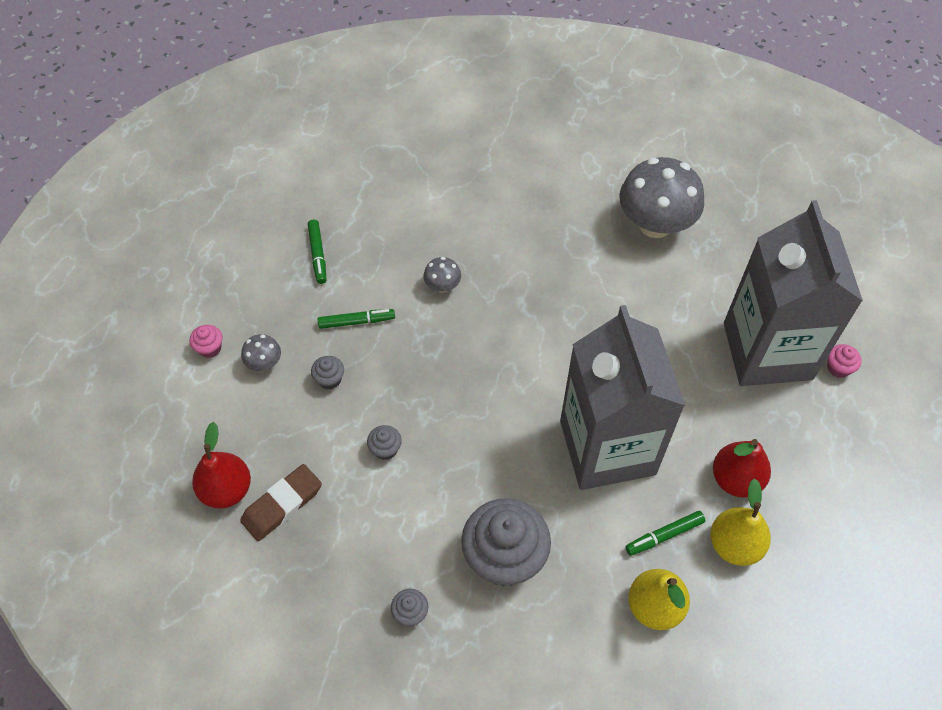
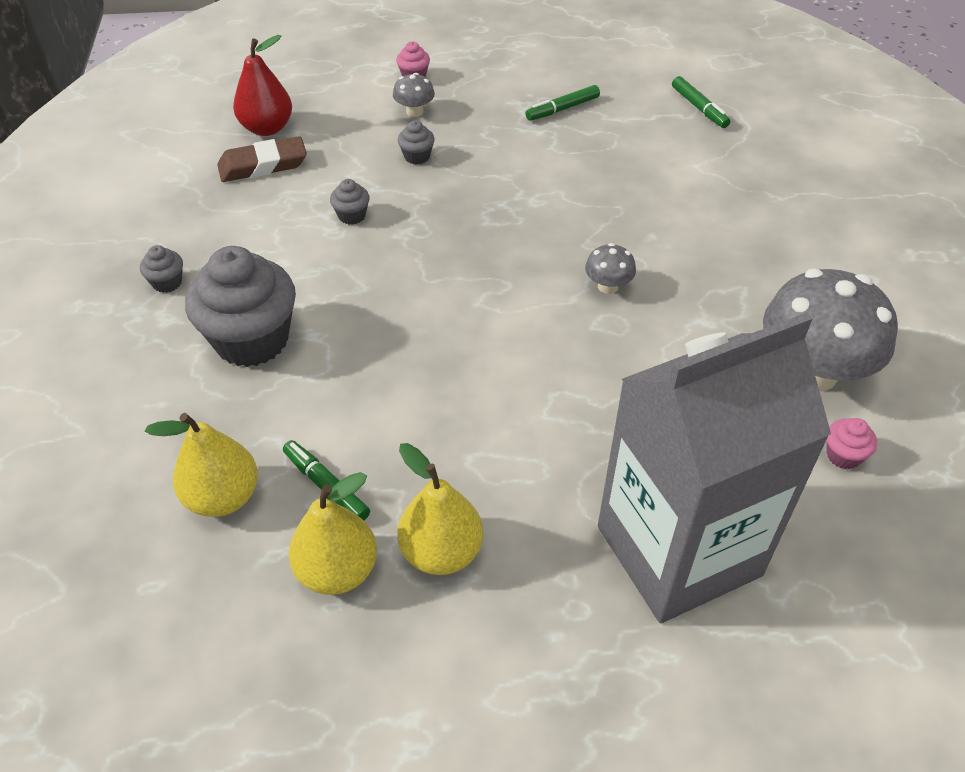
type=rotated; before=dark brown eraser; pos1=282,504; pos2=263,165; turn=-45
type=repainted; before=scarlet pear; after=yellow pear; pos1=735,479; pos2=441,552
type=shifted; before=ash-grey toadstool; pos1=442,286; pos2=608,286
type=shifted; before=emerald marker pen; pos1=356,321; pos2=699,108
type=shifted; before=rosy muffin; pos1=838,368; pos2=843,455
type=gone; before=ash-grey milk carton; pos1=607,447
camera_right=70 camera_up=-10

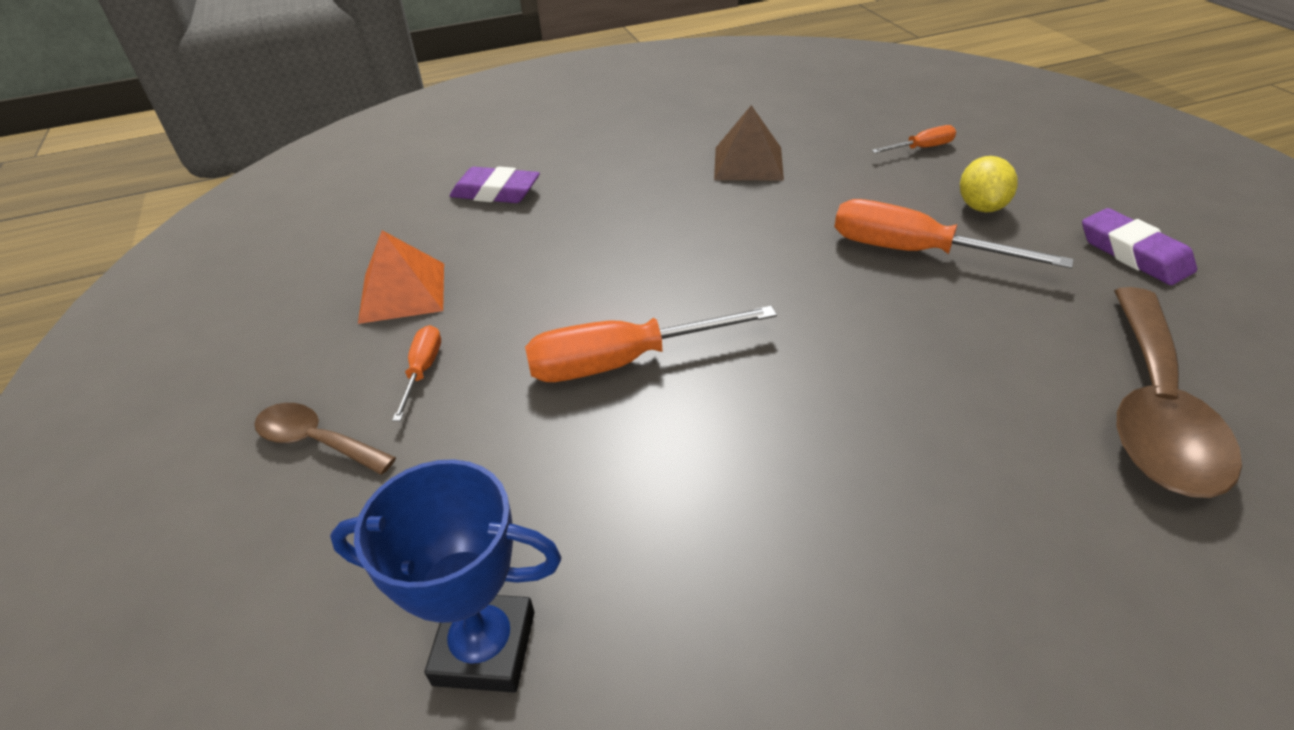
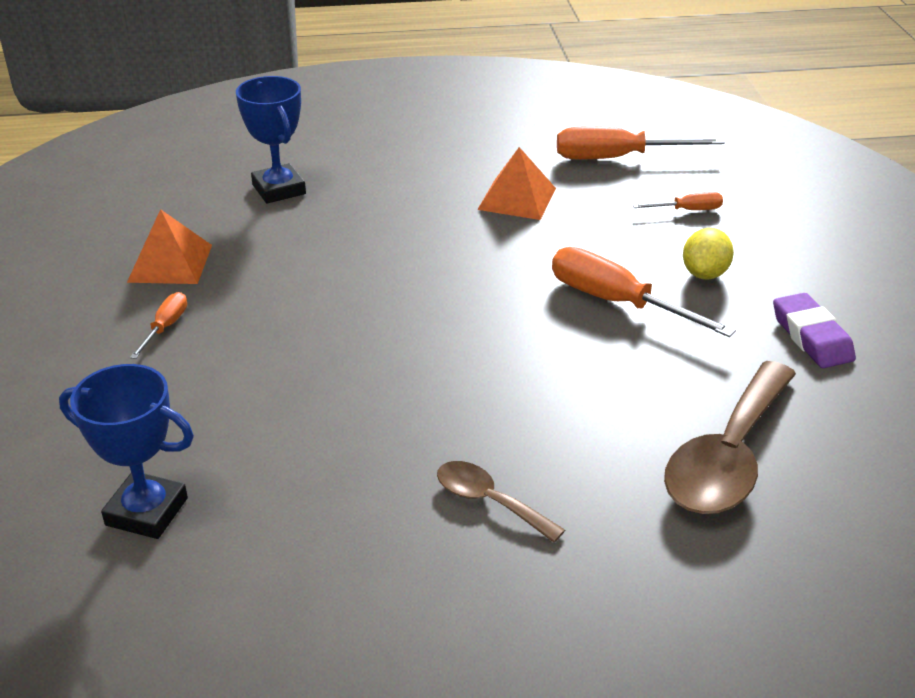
type=swapped; before=violet eraser; after=blue prize cup; pos1=496,192; pos2=279,189
type=shifted; before=dark brown teaspoon; pos1=316,441; pos2=489,501
type=repainted; before=dark brown solid pyramid; after=orange-coloured solid pyramid; pos1=748,163; pos2=517,198
type=shifted; before=orange-coloured screwdriver; pos1=623,362; pos2=617,158
camera_right=10 camera_up=-5

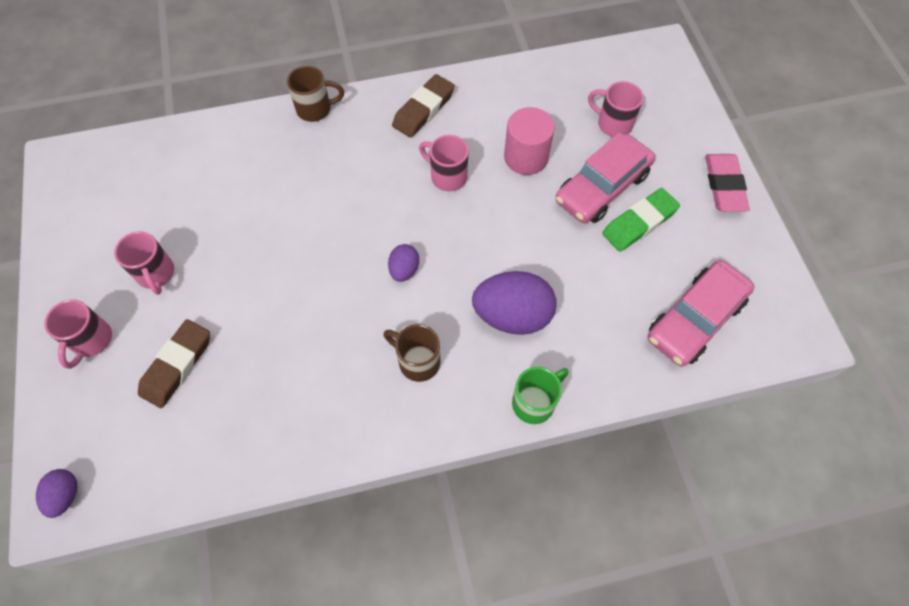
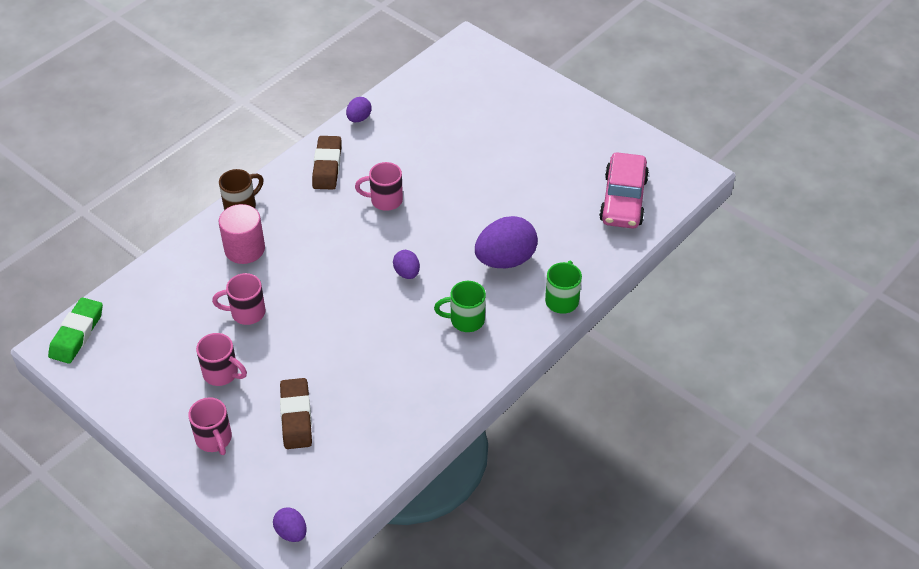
type=shifted; before=emerald eraser; pos1=639,223; pos2=77,334
type=shifted; before=rosy coffee mug; pos1=613,124; pos2=246,313
type=shifted; before=rosy cylinder; pos1=526,157; pos2=244,249
type=new; after=violet egg; pos2=359,118
type=repainted; before=dark brown coffee mug; after=emerald coffee mug; pos1=417,361; pos2=465,320
type=gone; before=rosy car; pos1=602,187
type=gone; before=rosy eraser; pos1=724,185
camera_right=-35 camera_up=-15

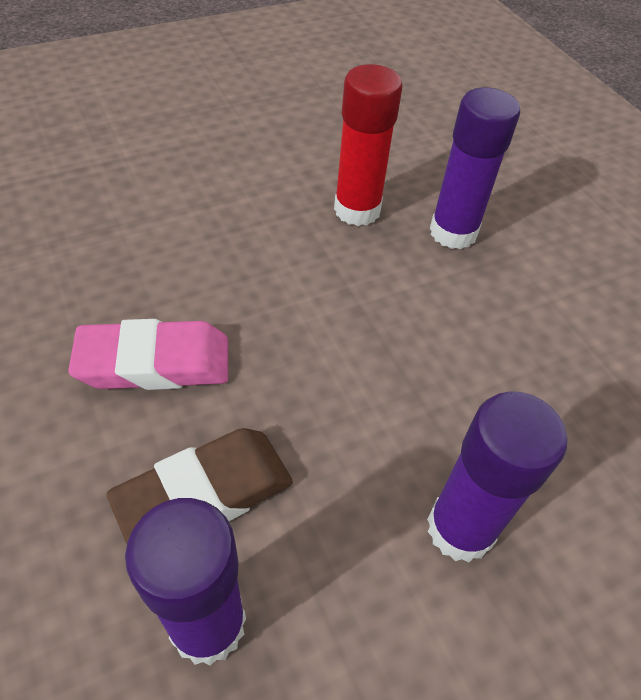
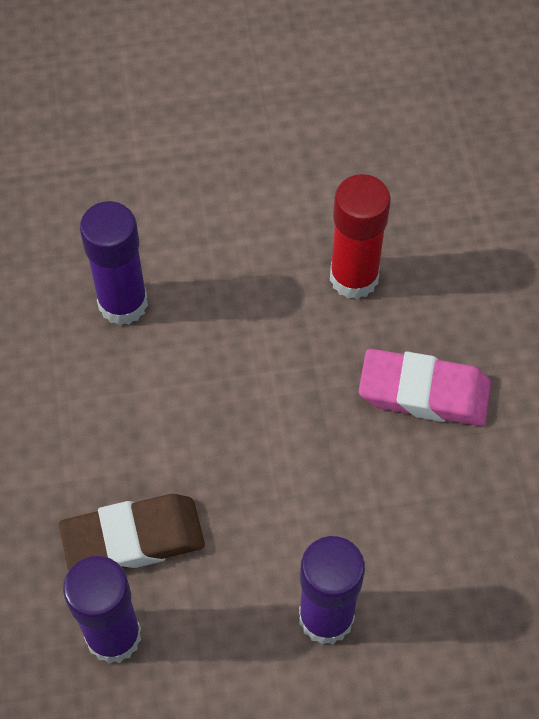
type=shifted; before=violet glue; pos1=453,232; pos2=123,303
type=shifted; before=rosy eraser; pos1=154,363; pos2=424,392
camera_right=20 camera_up=10

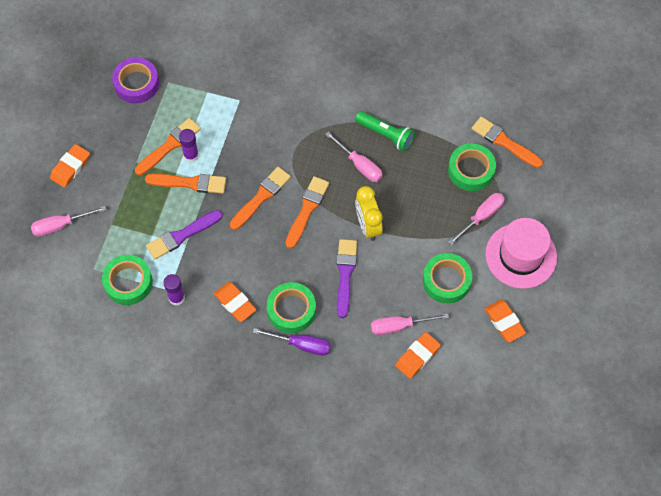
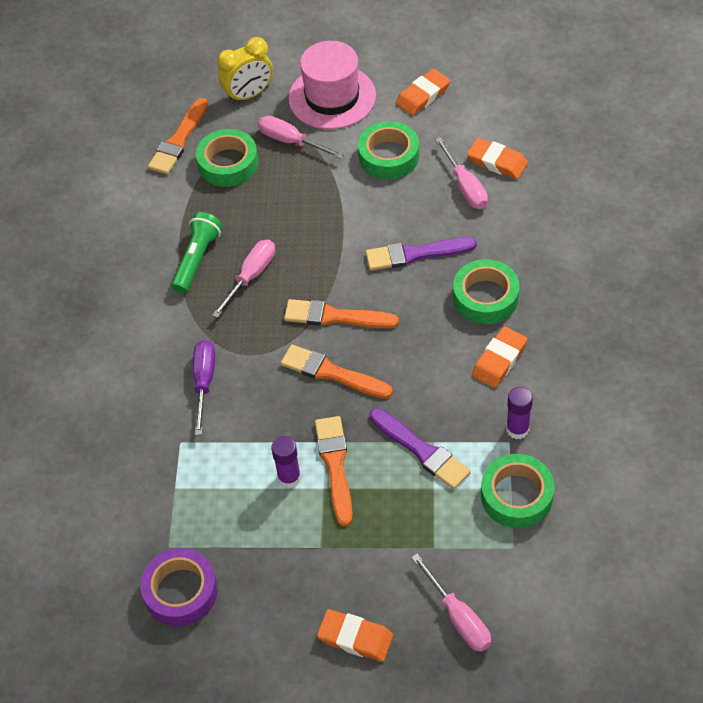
type=shifted; before=violet screwdriver; pos1=301,345; pos2=204,382
type=shifted; before=yellow clock; pos1=368,226; pos2=249,95
type=gone; before=orange-coloured paint brush; pos1=169,146
camera_right=-100 camera_up=-10

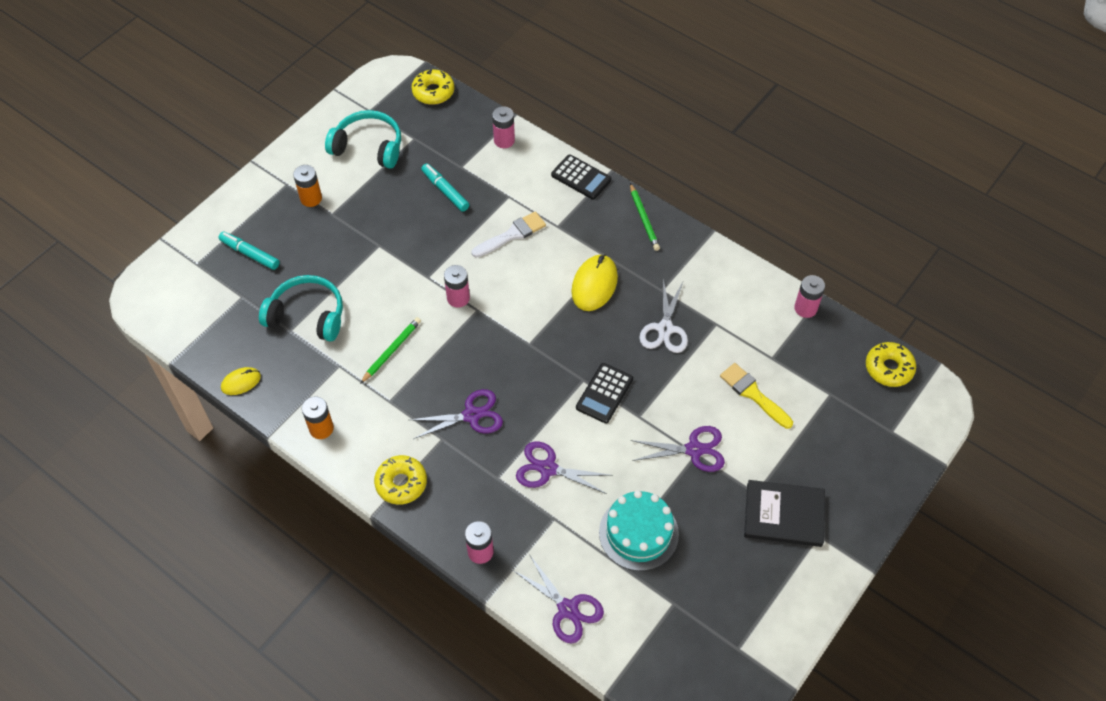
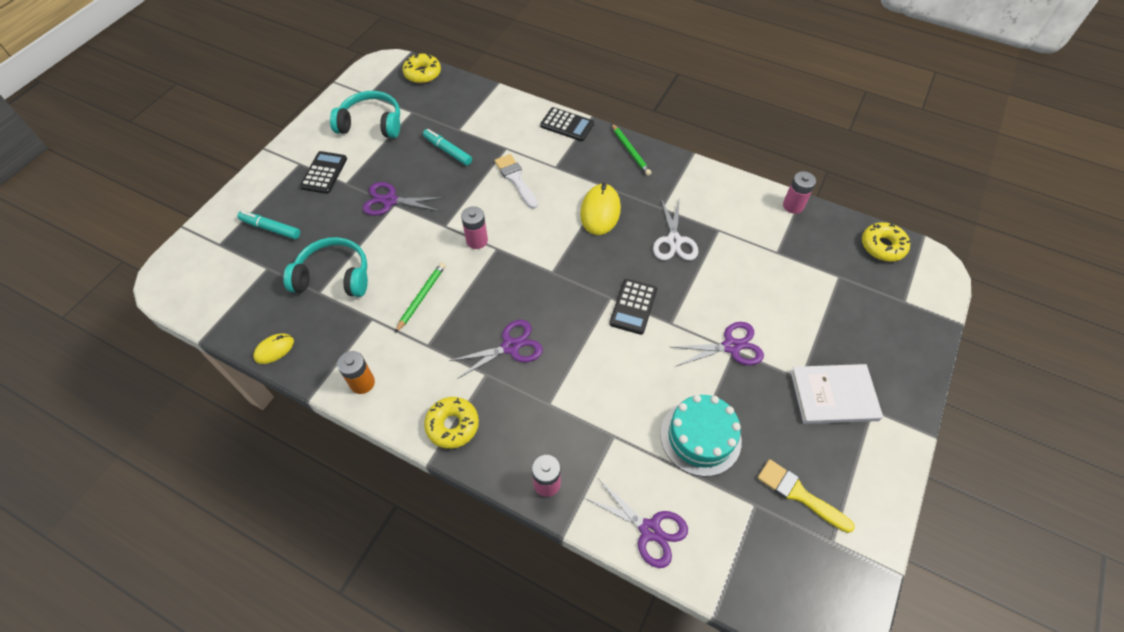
type=swapped; before=orange-coloured battery; after=black pocket calculator; pos1=311,198; pos2=324,173
type=shifted; before=violet shears; pos1=548,469; pos2=390,201
type=rotated; before=pure white paint brush; pos1=512,234; pos2=516,179; turn=-75
type=shifted; before=yellow paint brush; pos1=753,394; pos2=799,494
type=repainted; before=black book; after=pure white book; pos1=784,515; pos2=833,395
type=gone; before=rosy battery; pos1=504,140
camera_right=-10 camera_up=0

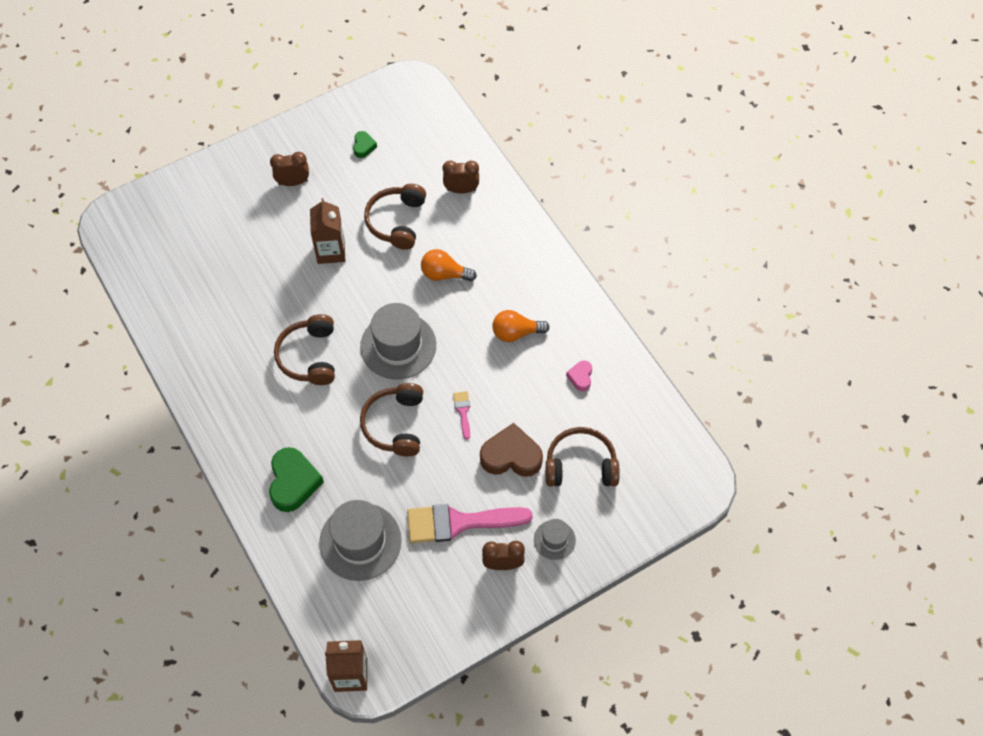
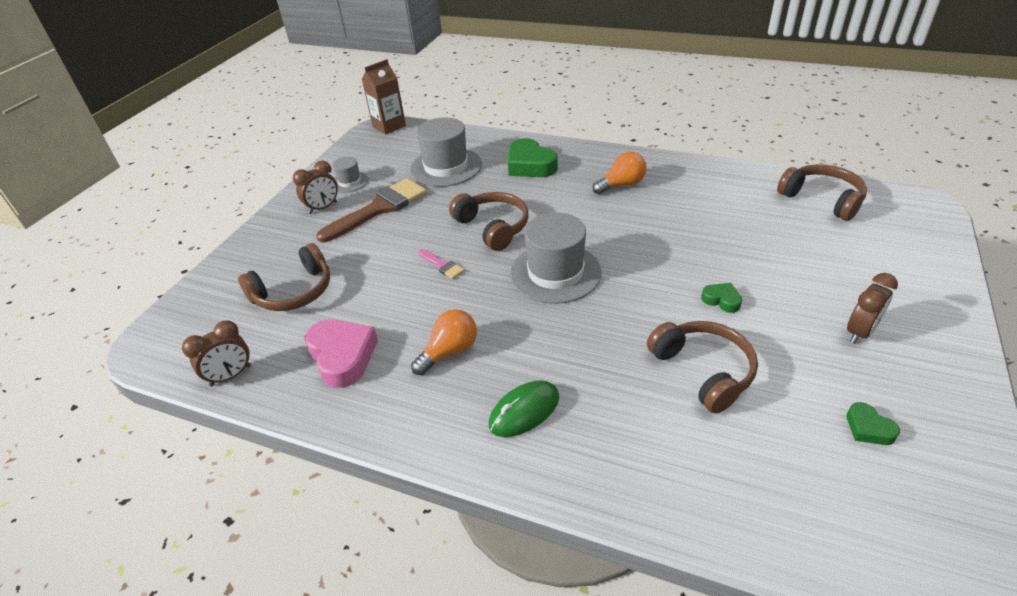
type=shifted; before=dark brown clock; pos1=461,190; pos2=231,375
type=scaled; before=rosy love heart; pos1=580,377; pos2=342,356; scale=1.97
type=repainted; before=rosy paint brush; after=dark brown paint brush; pos1=459,523; pos2=379,208
type=shifted; before=ash-grey tall hat; pos1=554,540; pos2=349,182
type=new; after=emerald computer mouse; pos2=524,411
type=shifted; before=orange-coloured light bulb; pos1=444,274; pos2=621,185
type=swapped; before=dark brown milk carton; after=emerald love heart; pos1=331,251; pos2=721,300
type=shifted; before=dark brown over-ear headphones; pos1=309,356; pos2=822,199
type=gone; before=dark brown love heart; pos1=511,456
camera_right=145 camera_up=-20

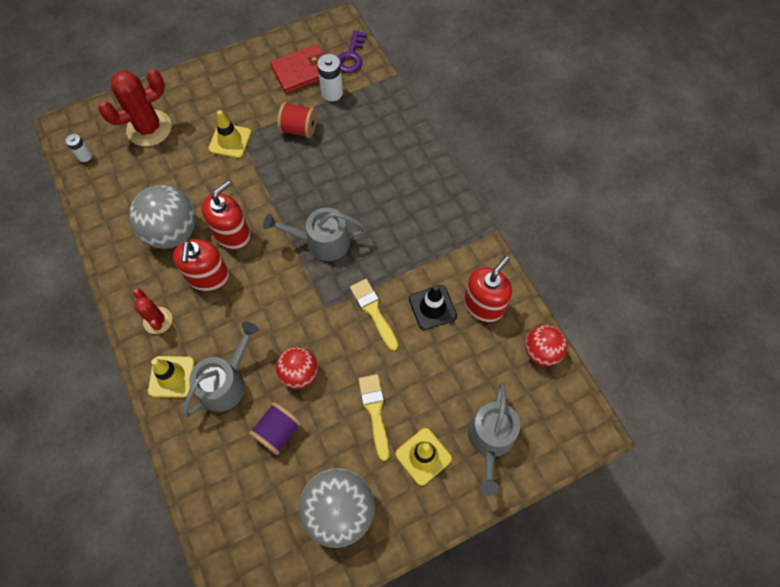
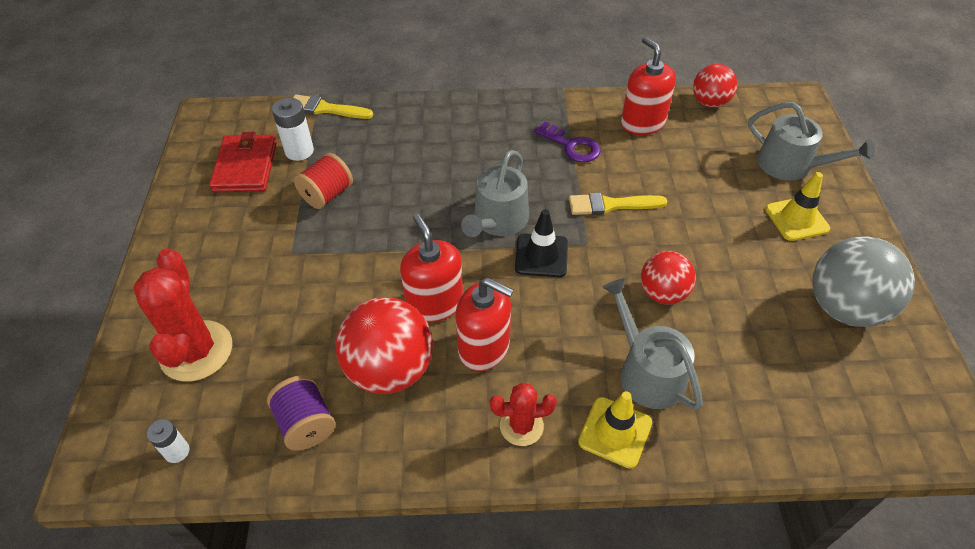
type=shifted; before=violet spool; pos1=278,432; pos2=306,424
type=shifted; before=yellow paint brush; pos1=375,411; pos2=326,109
type=repainted; before=ash-grey ball; after=scarlet ball; pos1=172,232; pos2=390,370
type=shifted; before=black traffic cone; pos1=432,307; pos2=541,255
type=shifted; before=violet door key; pos1=351,56; pos2=572,146
type=gone; before=yellow traffic cone; pos1=230,141
camera_right=-65 camera_up=-15

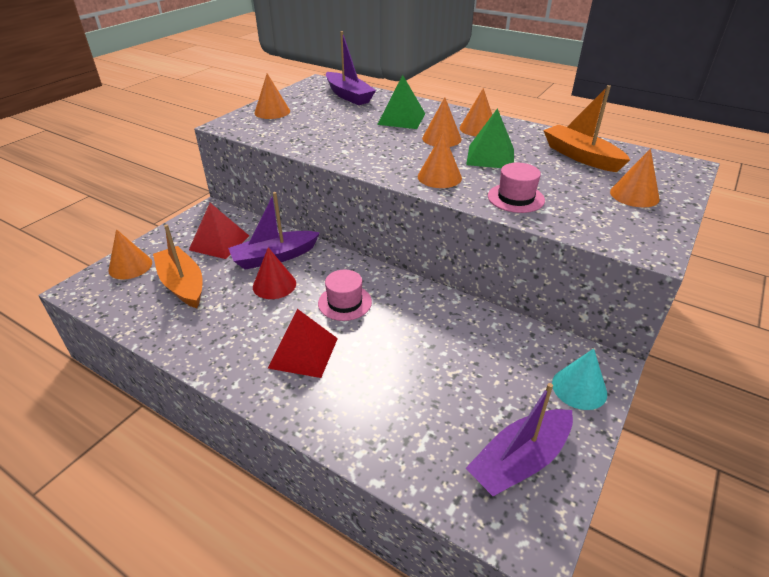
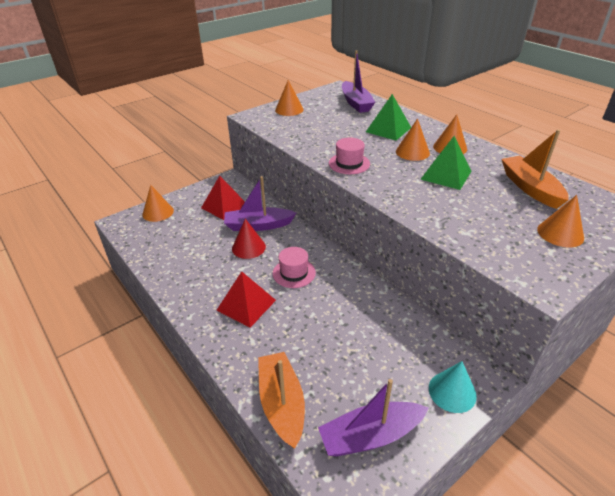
type=shifted; before=orange-coloured boat; pos1=182,284; pos2=281,403
type=shifted; before=rosy tall hat; pos1=516,198; pos2=349,163
type=gone; before=orange-coloured cone; pos1=439,177
camera_right=20 camera_up=0

